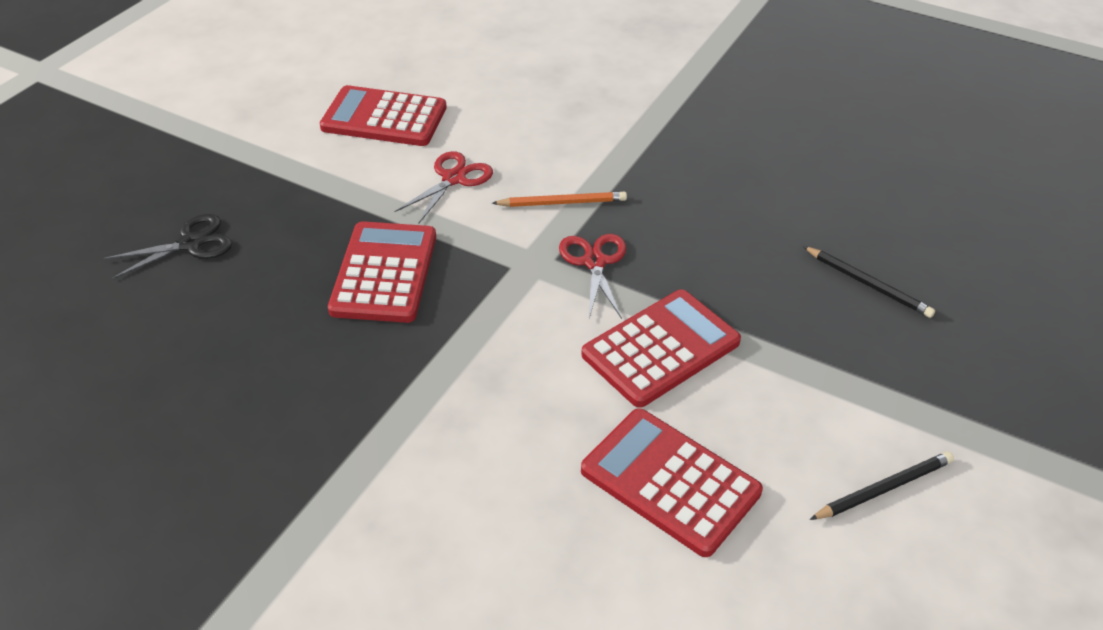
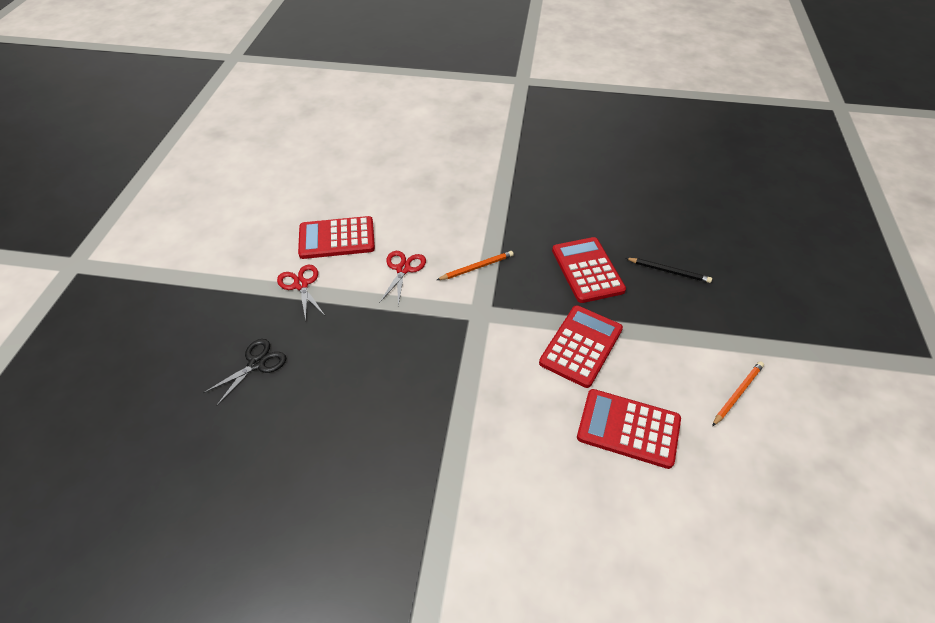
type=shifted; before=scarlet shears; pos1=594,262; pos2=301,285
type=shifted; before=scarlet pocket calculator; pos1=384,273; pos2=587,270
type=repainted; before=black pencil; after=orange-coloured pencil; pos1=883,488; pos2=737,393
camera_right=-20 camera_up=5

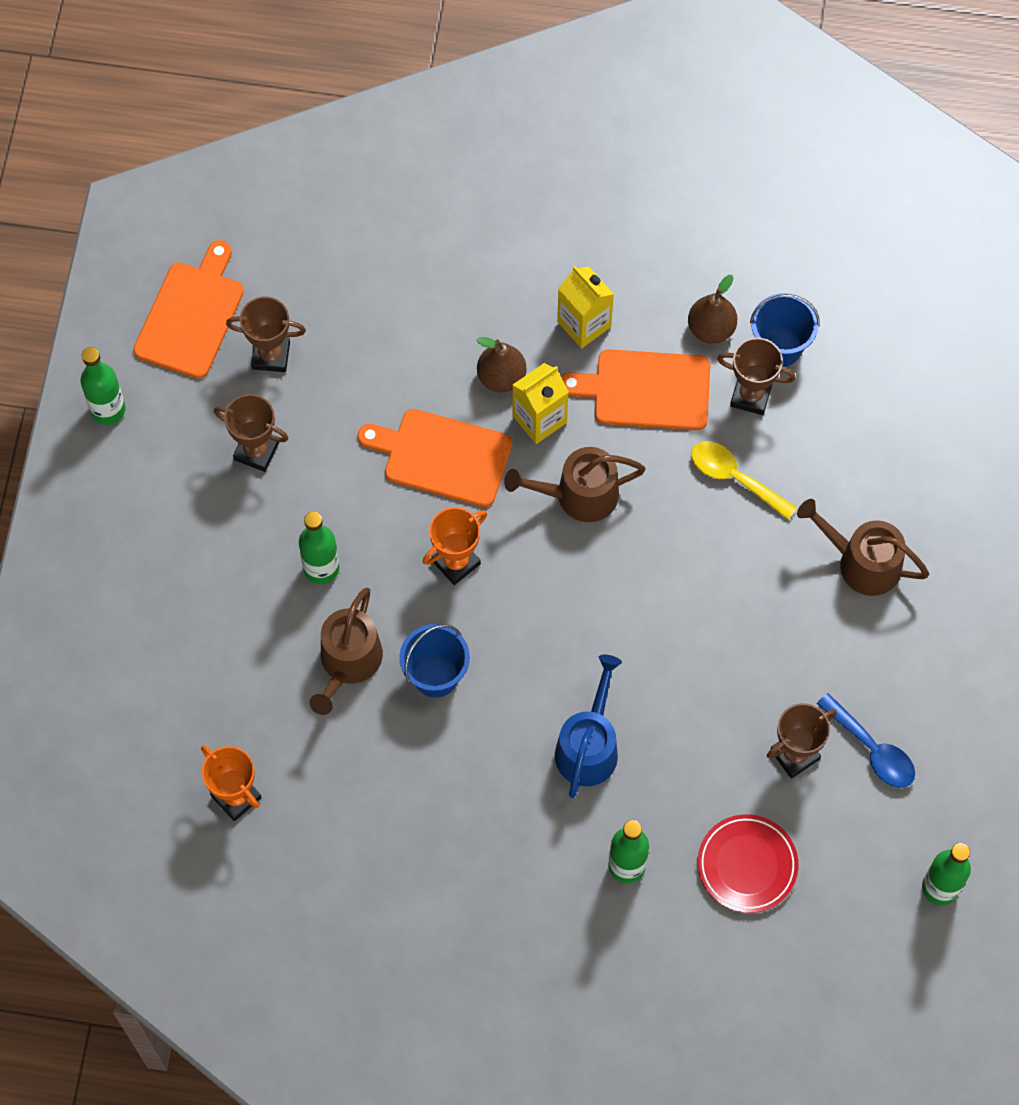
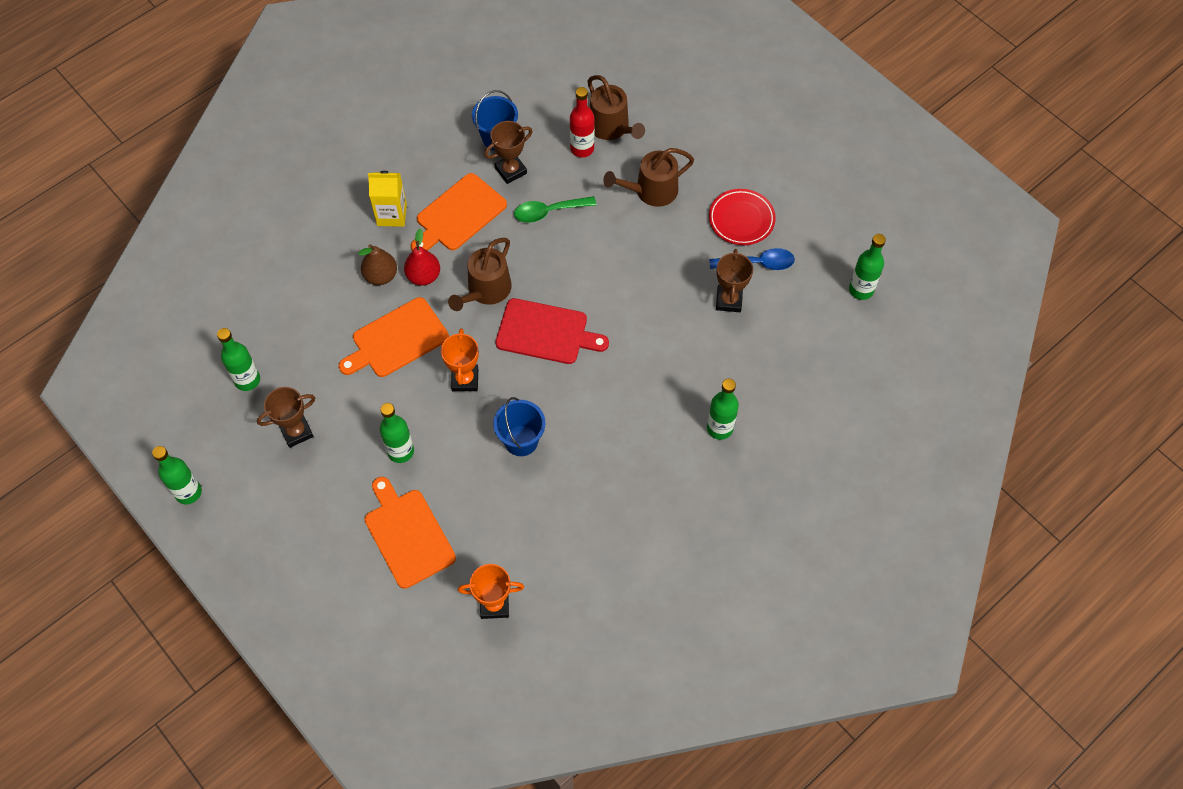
type=swapped; before=dark brown prize cup; after=emerald flask; pos1=271,355; pos2=247,380
type=shifted; before=orange-coloured bread board; pos1=191,315; pos2=408,534
type=swapped; before=yellow milk carton; after=scarlet pear; pos1=539,419; pos2=424,276
type=new; after=scarlet bread board; pos2=546,332
type=repainted; before=yellow teaspoon; after=emerald teaspoon; pos1=734,478; pos2=548,212
type=new; after=scarlet flask; pos2=582,149
type=shifted; before=dark brown watering pot; pos1=348,662; pos2=611,127
type=shifted; before=scarlet flat dish; pos1=747,865; pos2=741,219
type=gone; before=blue watering pot; pos1=588,747
type=gone; before=dark brown pear; pos1=711,329
camera_right=-50 camera_up=-5

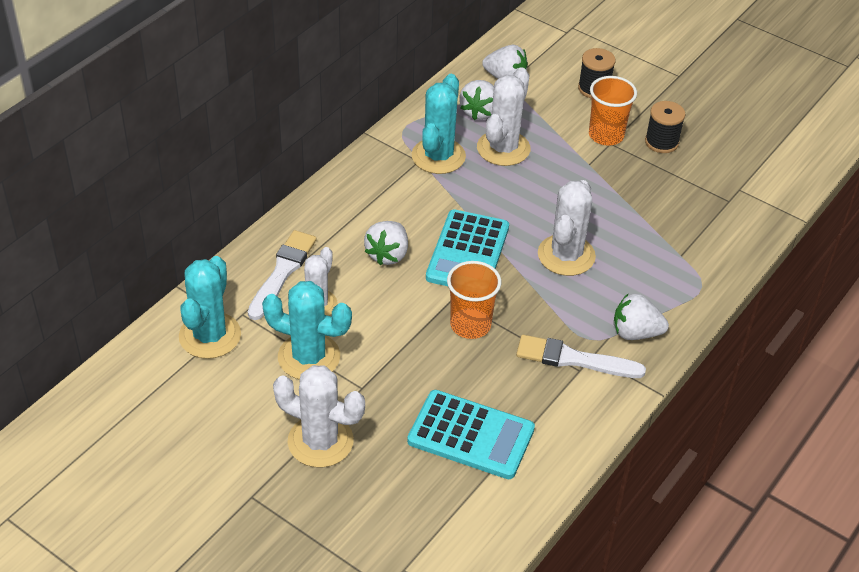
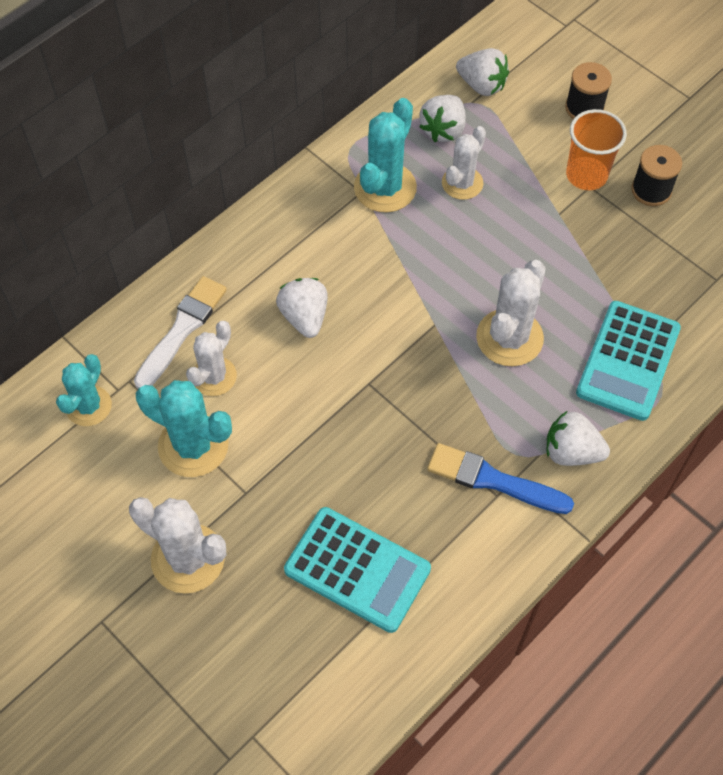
type=scaled; before=teal cactus; pos1=210,336; pos2=88,406; scale=0.66
type=rotated; before=pure white toy strawberry; pos1=388,254; pos2=304,317; turn=135
type=repainted; before=pure white paint brush; after=blue paint brush; pos1=574,359; pos2=493,480
type=scaled; before=pure white cactus; pos1=503,148; pos2=462,183; scale=0.66
type=shifted; before=teal pocket calculator; pos1=467,252; pos2=628,361
type=gone; before=orange-coloured cup; pos1=470,325
camera_right=10 camera_up=15

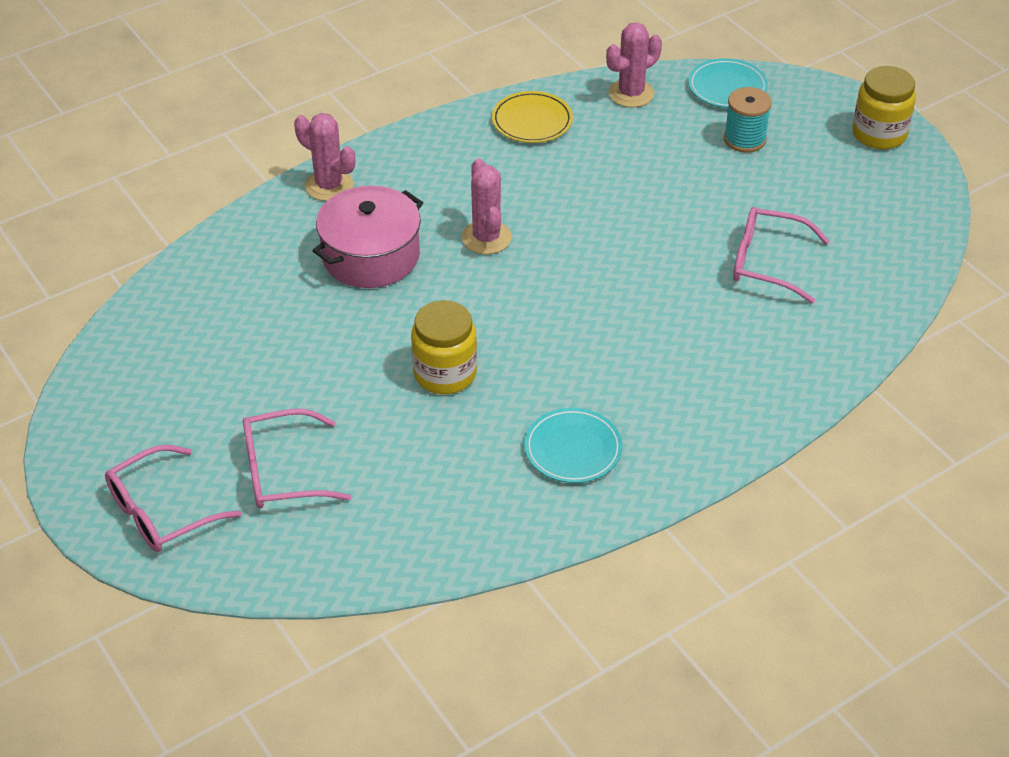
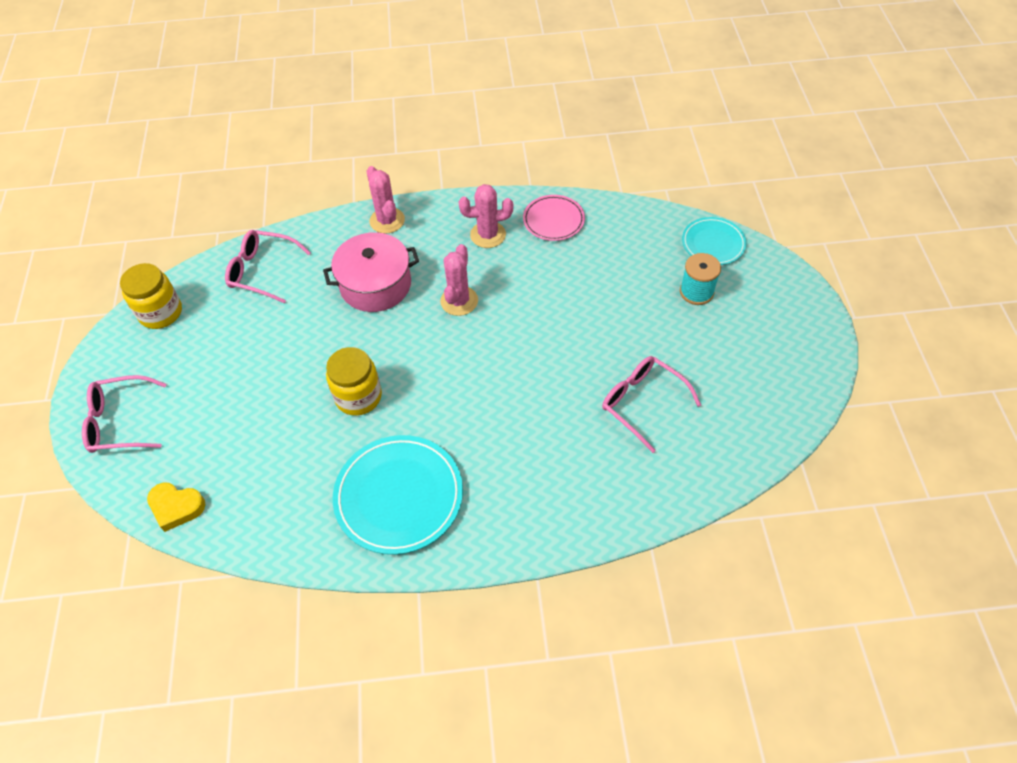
type=shifted; before=yellow jam jar; pos1=879,134; pos2=160,313
type=new; after=yellow love heart; pos2=176,507
type=shifted; before=rosy glasses; pos1=282,472; pos2=262,271
type=scaled; before=teal flat dish; pos1=573,449; pos2=399,496; scale=1.7
type=shifted; before=rosy cactus; pos1=631,94; pos2=488,235
type=repainted; before=yellow flat dish; after=rosy flat dish; pos1=532,121; pos2=553,220
camera_right=30 camera_up=10

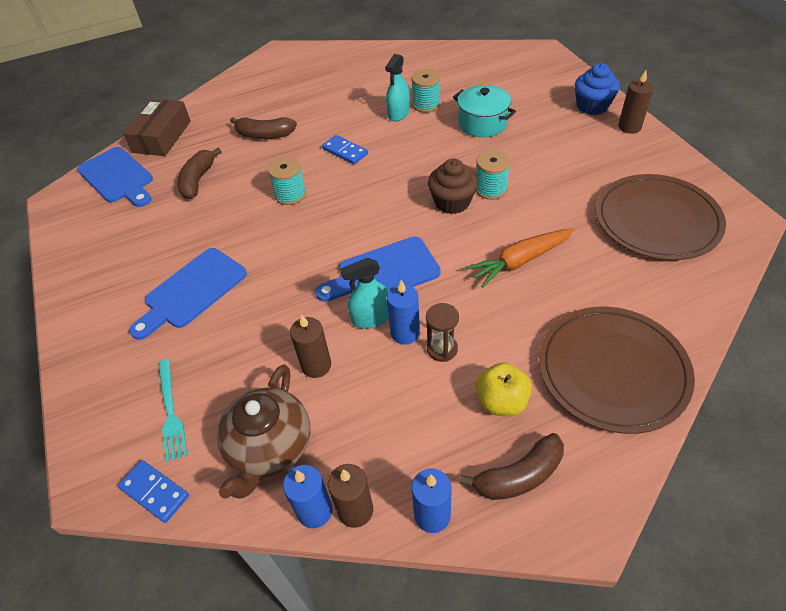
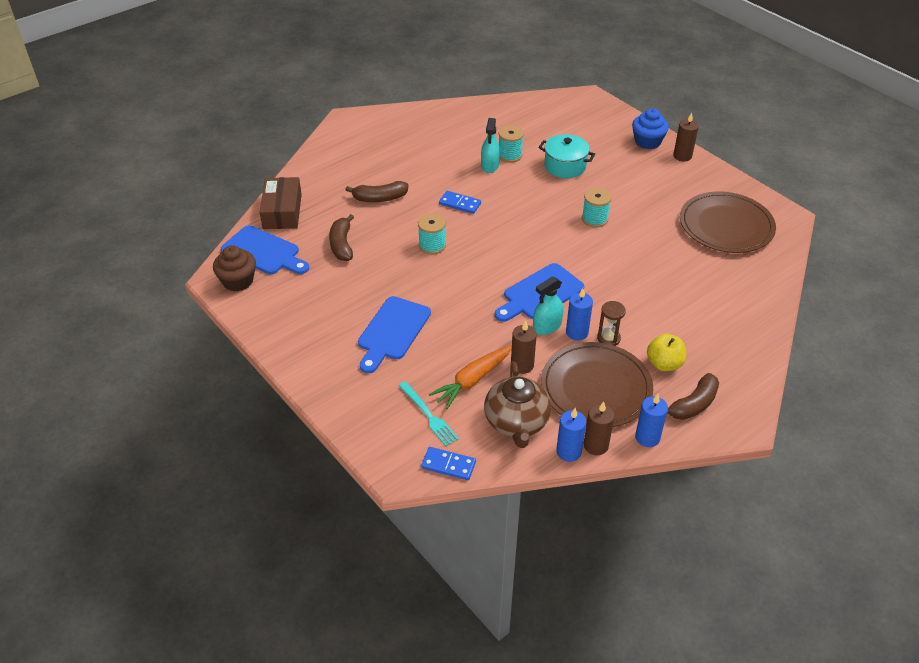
type=shifted; before=dark brown muffin; pos1=452,202; pos2=238,281
type=shifted; before=orange-coloured carrot; pos1=520,261; pos2=472,380
type=shifted; before=dark brown flat dish; pos1=612,370; pos2=596,388
camera_right=-20 camera_up=-5

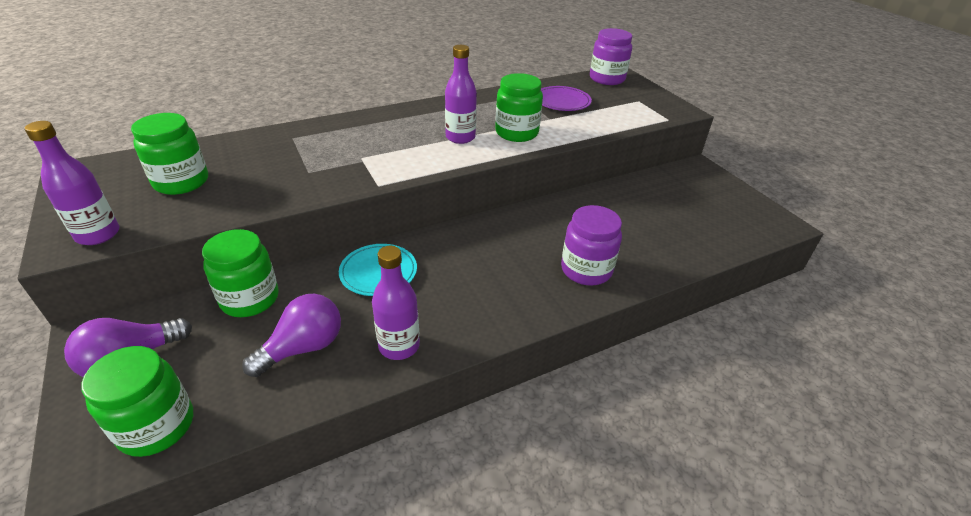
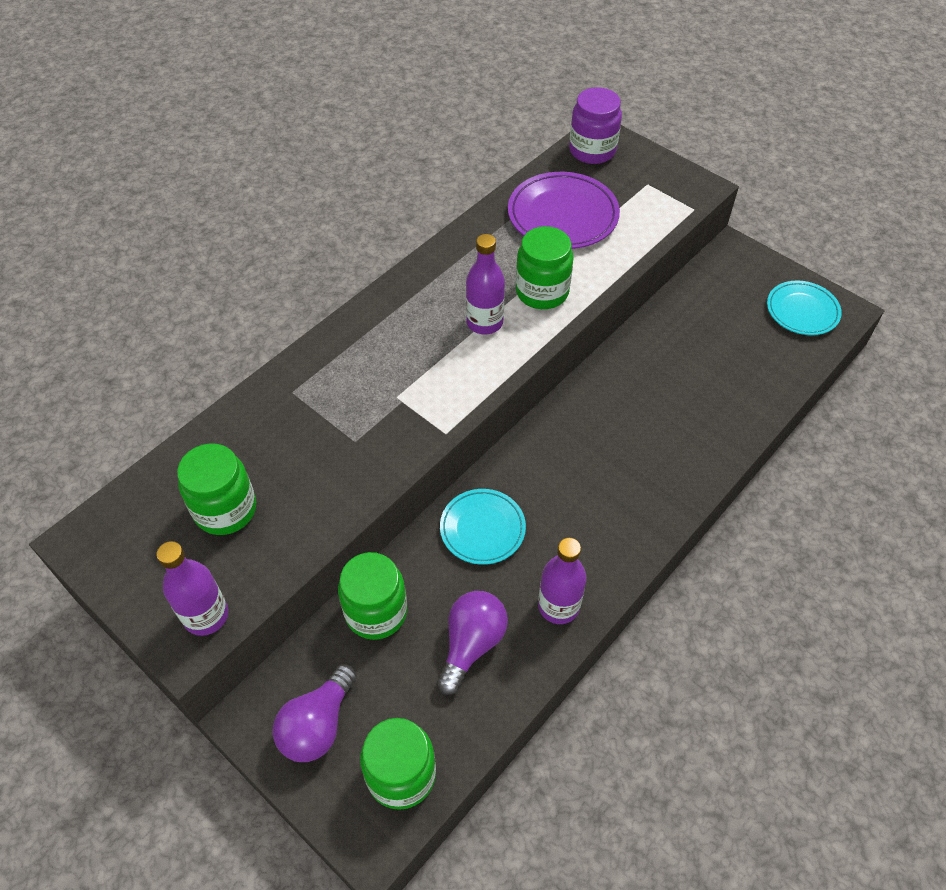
type=scaled; before=violet flat dish; pos1=562,102; pos2=562,215; scale=1.53
type=new; after=teal flat dish; pos2=802,311
type=gone; before=violet jam jar; pos1=586,270
camera_right=-20 camera_up=15

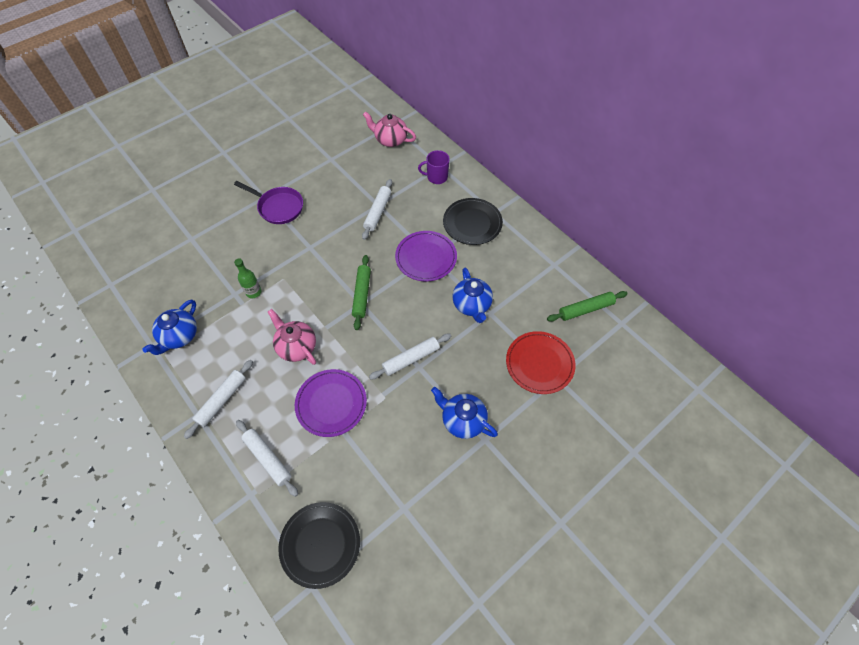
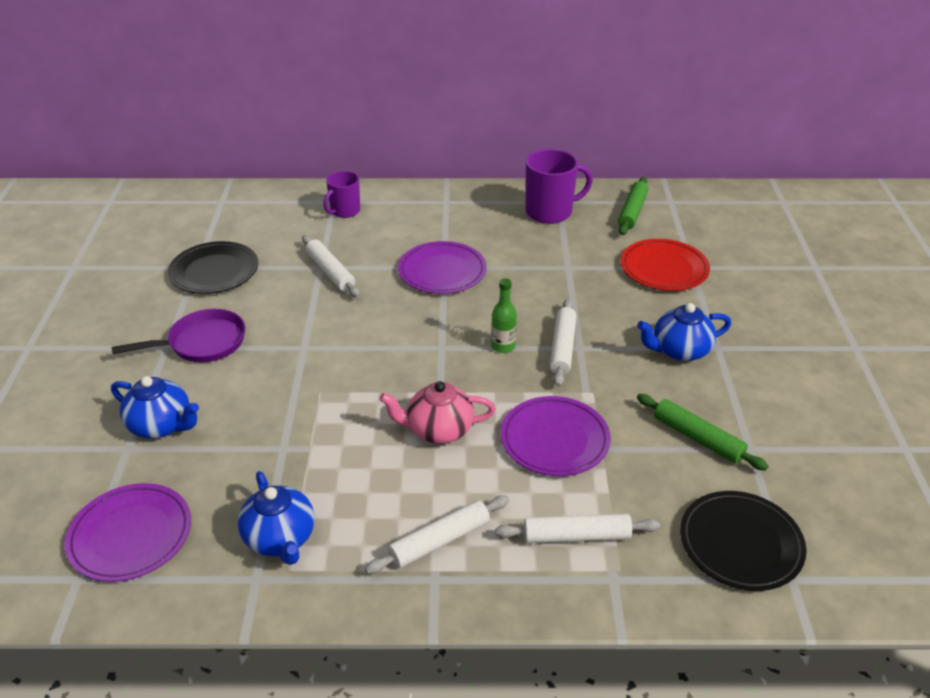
type=new; after=violet flat dish; pos2=130,535
type=shifted; before=blue tea pot; pos1=472,305; pos2=161,425
type=shifted; before=black flat dish; pos1=472,223; pos2=214,271
type=rotated; before=pure white rolling pin; pos1=222,400; pos2=440,541; turn=75
type=shifted; before=emerald flask; pos1=253,292; pos2=503,346
type=new; after=violet coffee mug; pos2=550,212
type=shifted; before=emerald rolling pin; pos1=362,294; pos2=698,438
type=gone; before=rosy tea pot; pos1=390,140
camera_right=-50 camera_up=-20

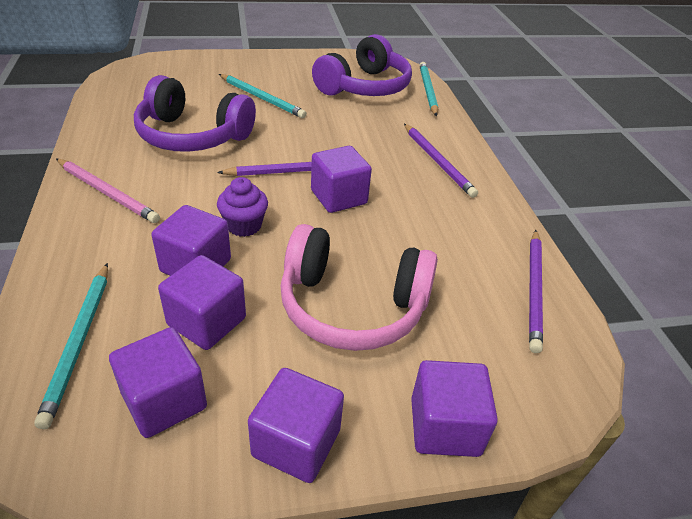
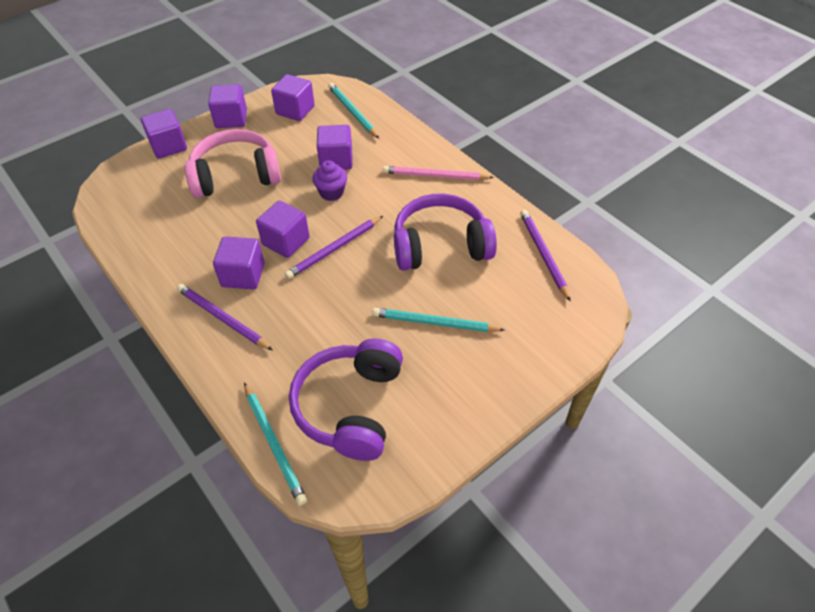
type=shifted; before=violet cube; pos1=207,321; pos2=243,275
type=shifted; before=violet pencil; pos1=534,290; pos2=543,254
camera_right=155 camera_up=10

